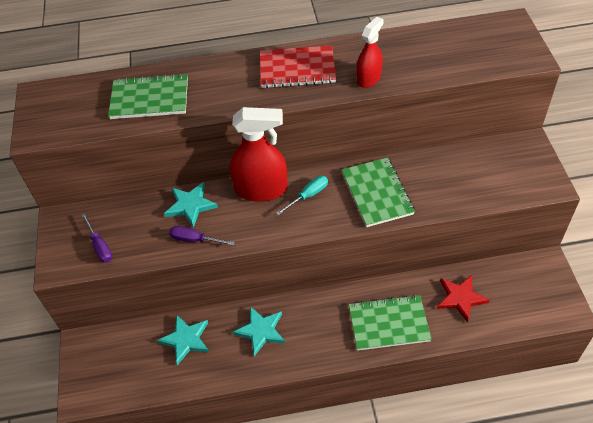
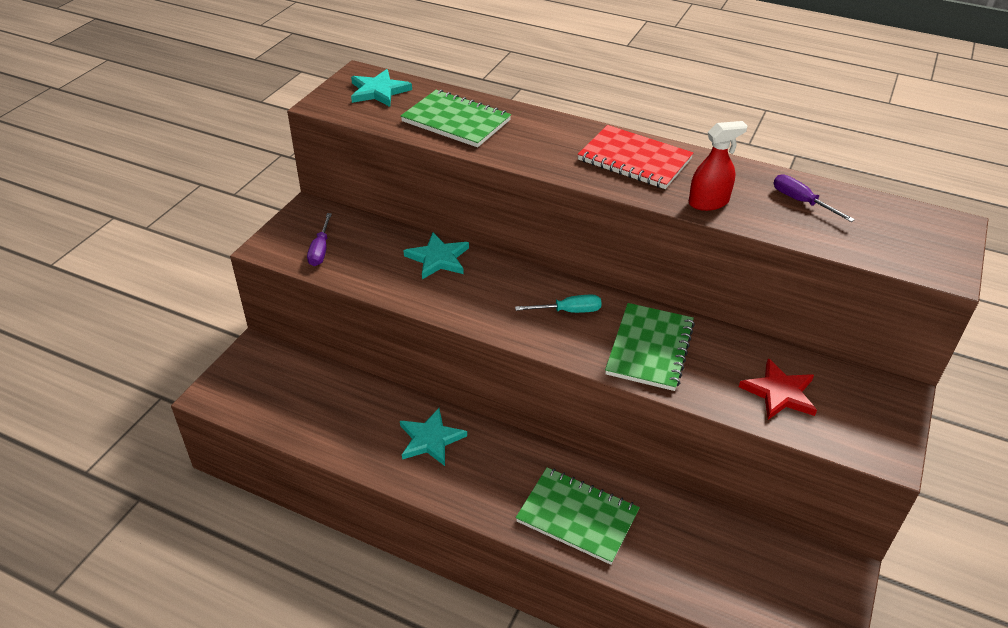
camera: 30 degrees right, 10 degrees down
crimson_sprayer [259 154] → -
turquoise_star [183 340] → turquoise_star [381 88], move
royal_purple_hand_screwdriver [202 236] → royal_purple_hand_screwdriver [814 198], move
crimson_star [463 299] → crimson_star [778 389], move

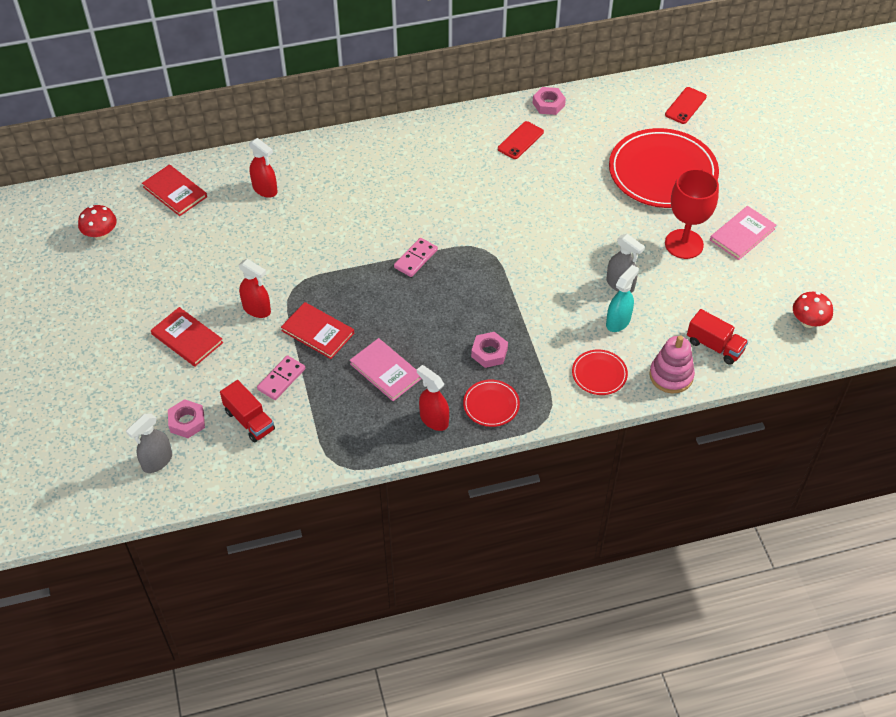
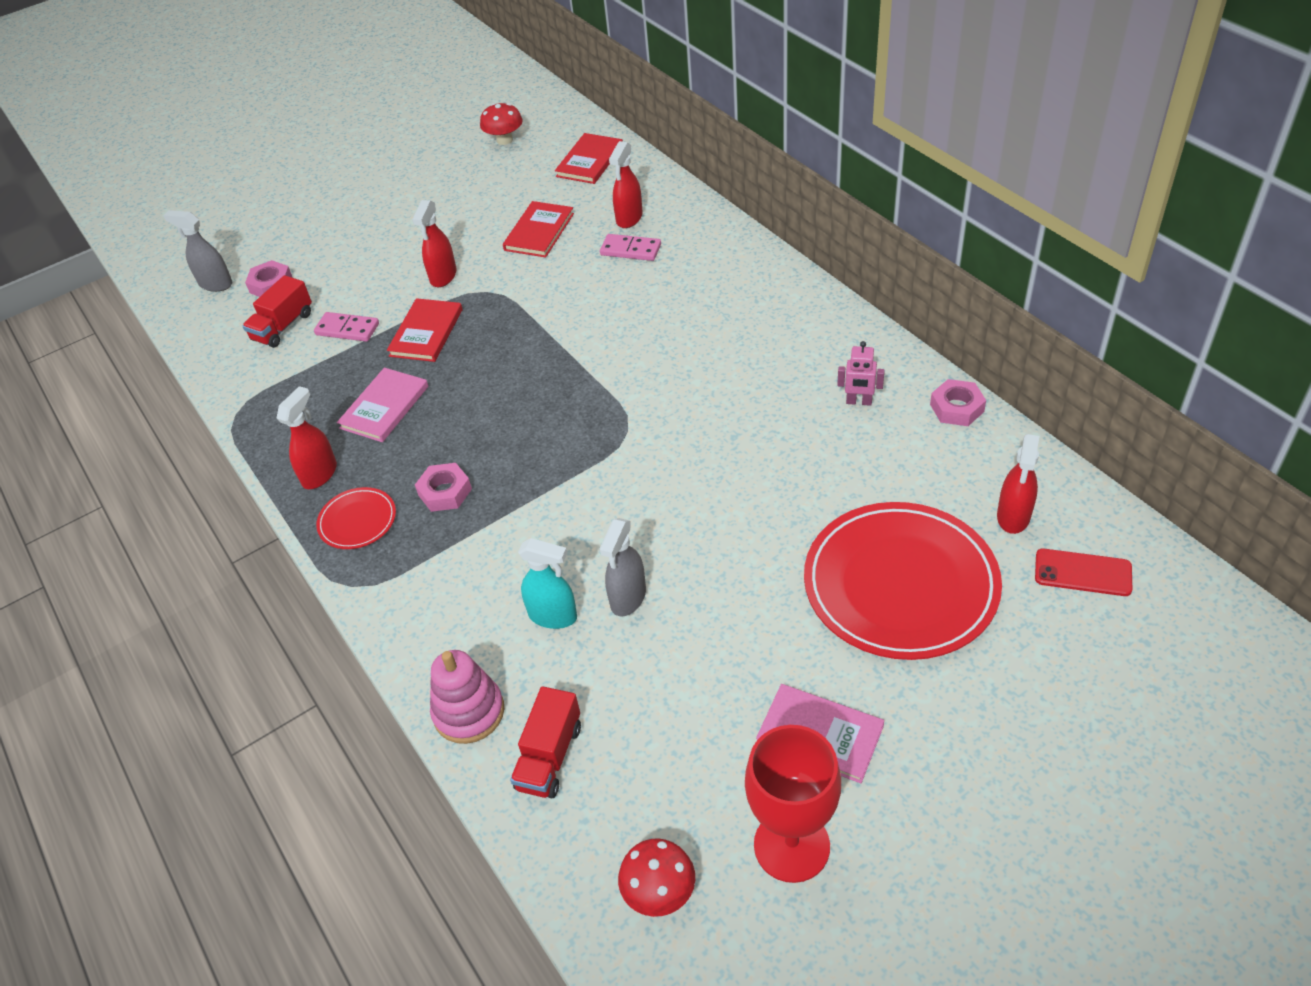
camera: 75 degrees right, 5 degrees down
crimson_flat_dish [600 372] → -
- → crimson_sprayer [1018 484]
crimson_book [187 337] → crimson_book [538 229], move
pink_domino_tile [416 257] → pink_domino_tile [630 247], move
crimson_wine_glass [692 214] → crimson_wine_glass [793 804], move
crimson_phone [521 140] → pink_toy_robot [861 373]

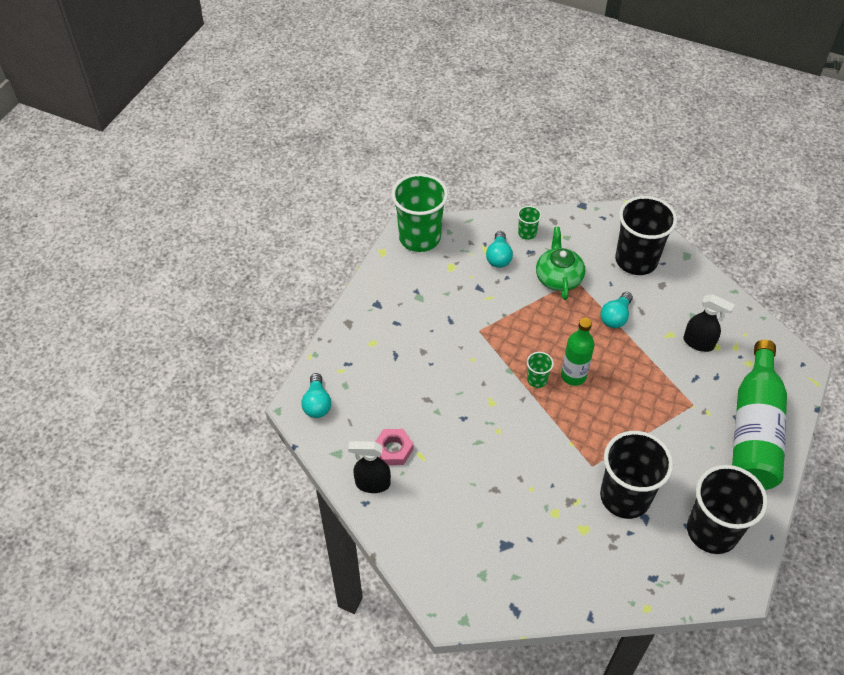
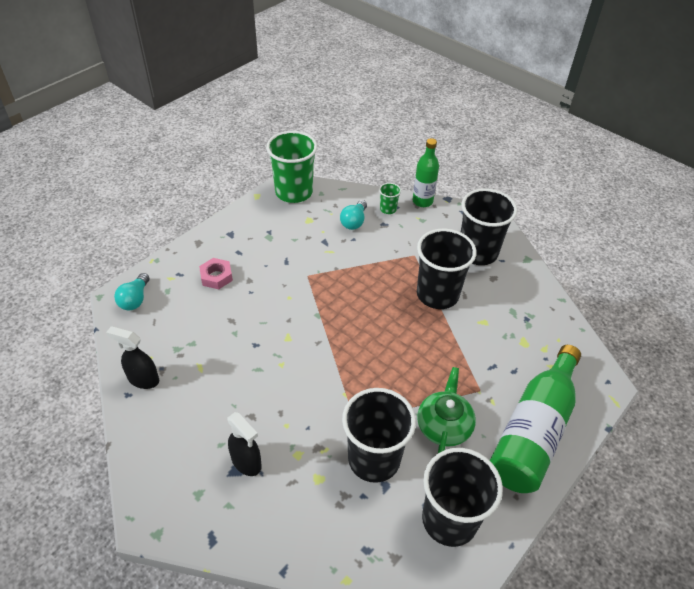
camera: 15 degrees right, 5 degrees down
leaf-green_tumbler [540 370] → -
pink_hexagon_nut [394 447] → pink_hexagon_nut [216 273], move
leaf-green_china_teapot [560 263] → leaf-green_china_teapot [446 410], move
leaf-green_flask [578 352] → leaf-green_flask [426 172], move
ebony_sprayer [709 323] → ebony_sprayer [244 444], move
turquoise_bulb [616 310] → ebony_tumbler [447 269]

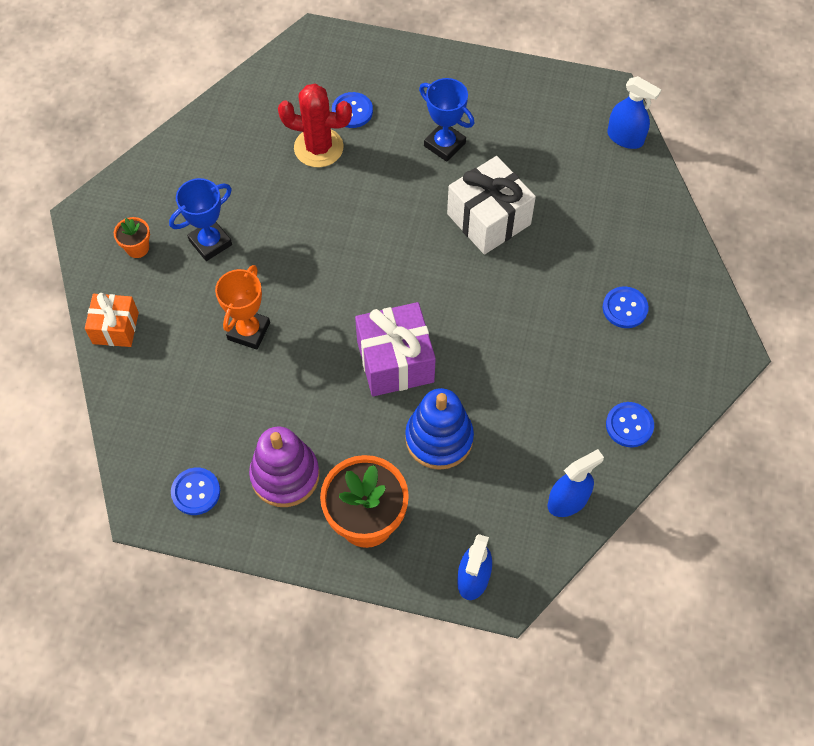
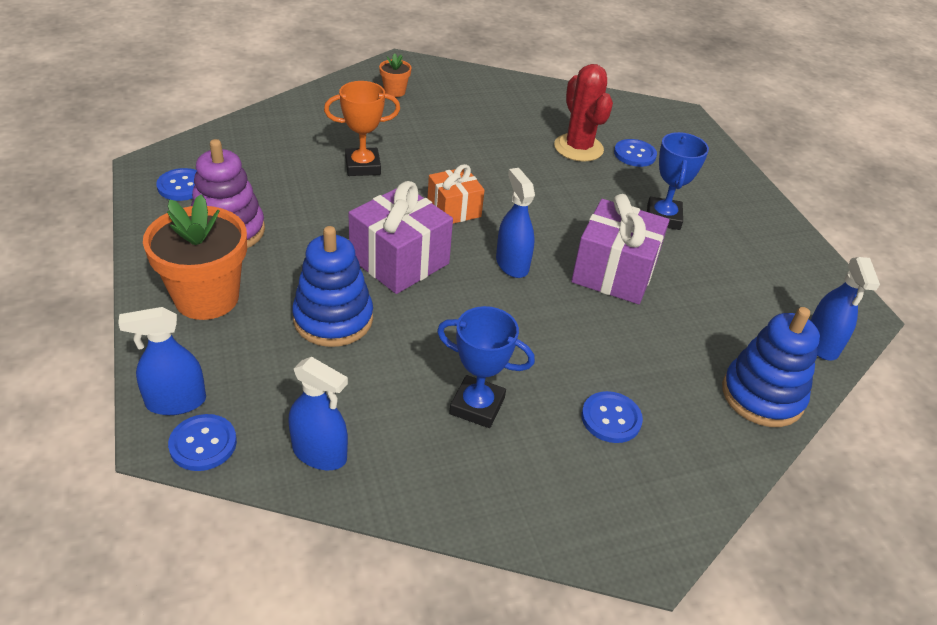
camera: 55 degrees right, 20 degrees down
- → cobalt_sprayer [515 223]
- → cobalt_ring_stacker [771 367]
orange_present [112 320] → orange_present [455 193], move
cobalt_prize_cup [200 219] → cobalt_prize_cup [486 367], move
cobalt_button [630 424] → cobalt_button [202 442], move
snow-white_present [491 205] → royal_purple_present [620 249]

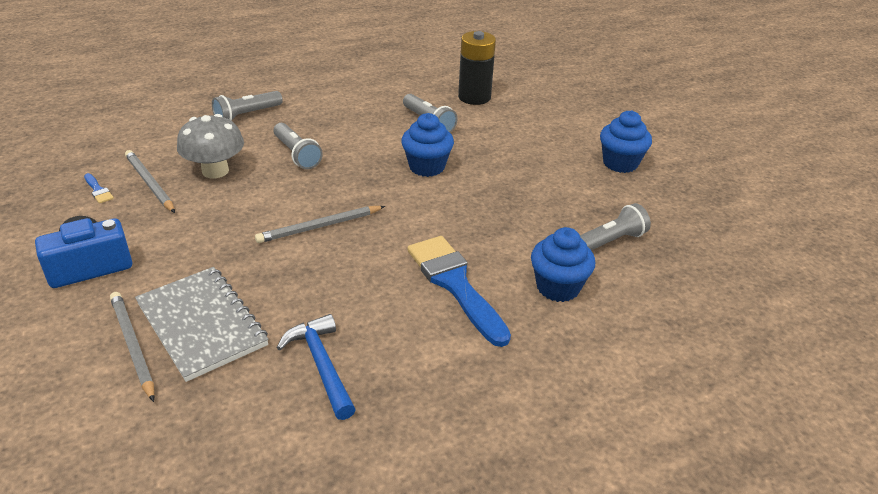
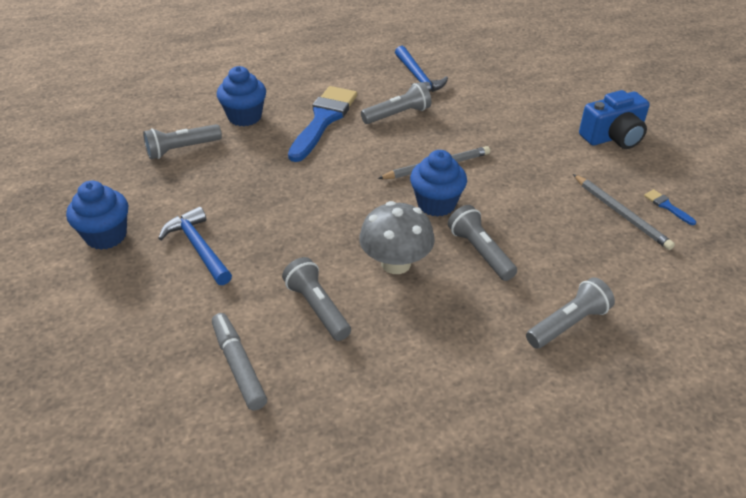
camera: 175 degrees left, 5 degrees up
gray_pencil [132 347] → -
gray_notepad [202 324] → -
- → cobalt_hammer [195 246]
- → gray_pocket_torch [396 103]
gray_mushroom [210 146] → gray_mushroom [397 237], move
cobalt_cupcake [427 145] → cobalt_cupcake [438 183], move
ebony_battery [477 68] → gray_marker_pen [239 361]
cobalt_brush [459 291] → cobalt_brush [322 124], 135 degrees counterclockwise

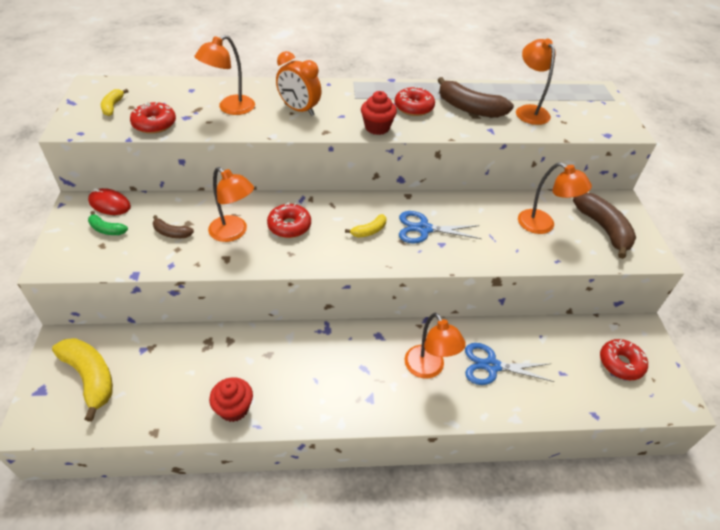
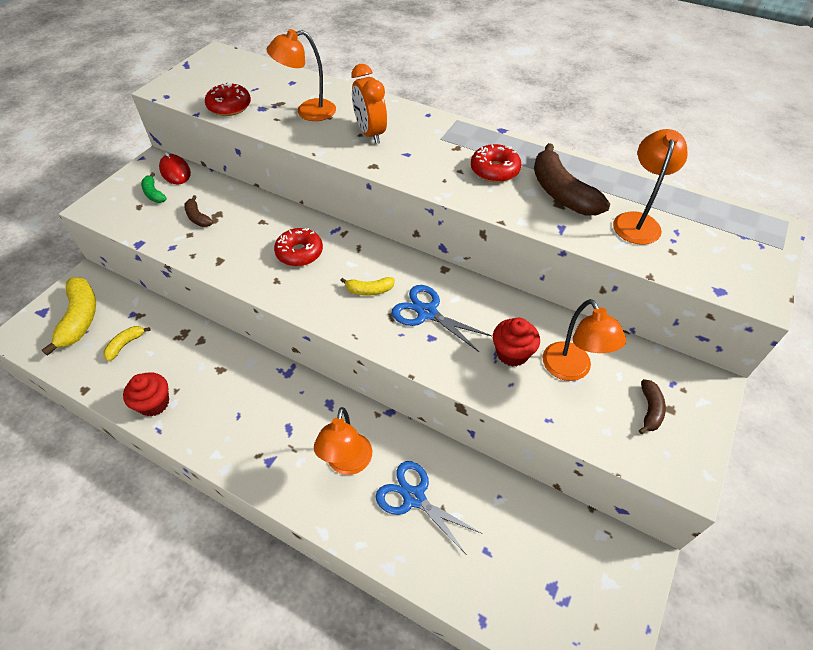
camera: 35 degrees right, 5 degrees up
orange_lamp [231 204] → -
crimson_donut [624 359] → -
bright_yellow_banana_fruit [115 102] → bright_yellow_banana_fruit [126 343], move
crimson_cupcake [379 113] → crimson_cupcake [516 342], move
dark_brown_banana_fruit [604 226] → dark_brown_banana_fruit [652 406], x0.51

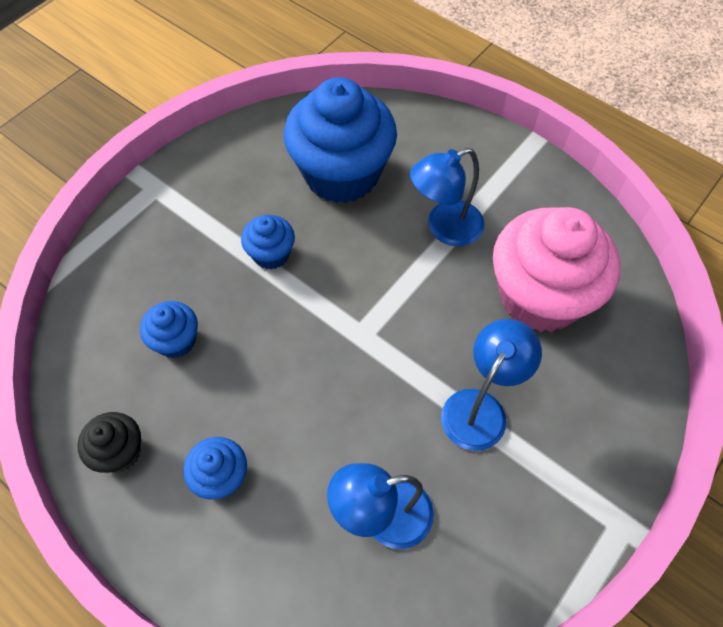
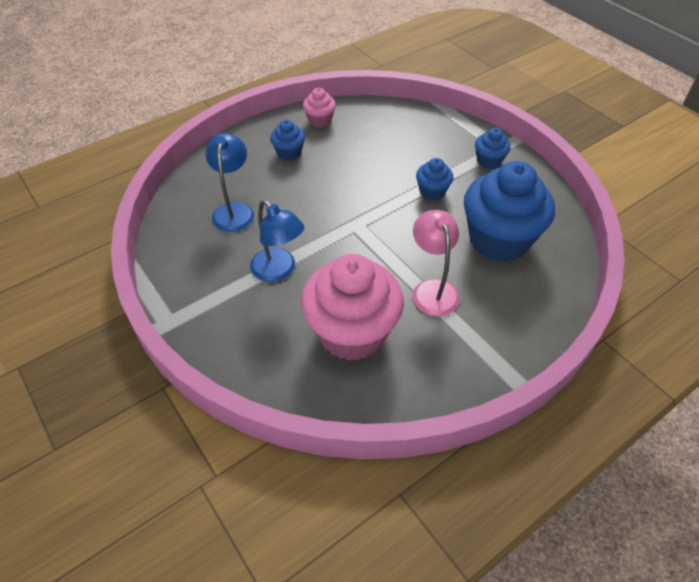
camera: 105 degrees right, 10 degrees down
cobalt_cupcake [169 329] → cobalt_cupcake [493 148], move
ebony_cupcake [109 442] → pink_cupcake [319 108]
cobalt_lamp [447 197] → pink_lamp [436 263]

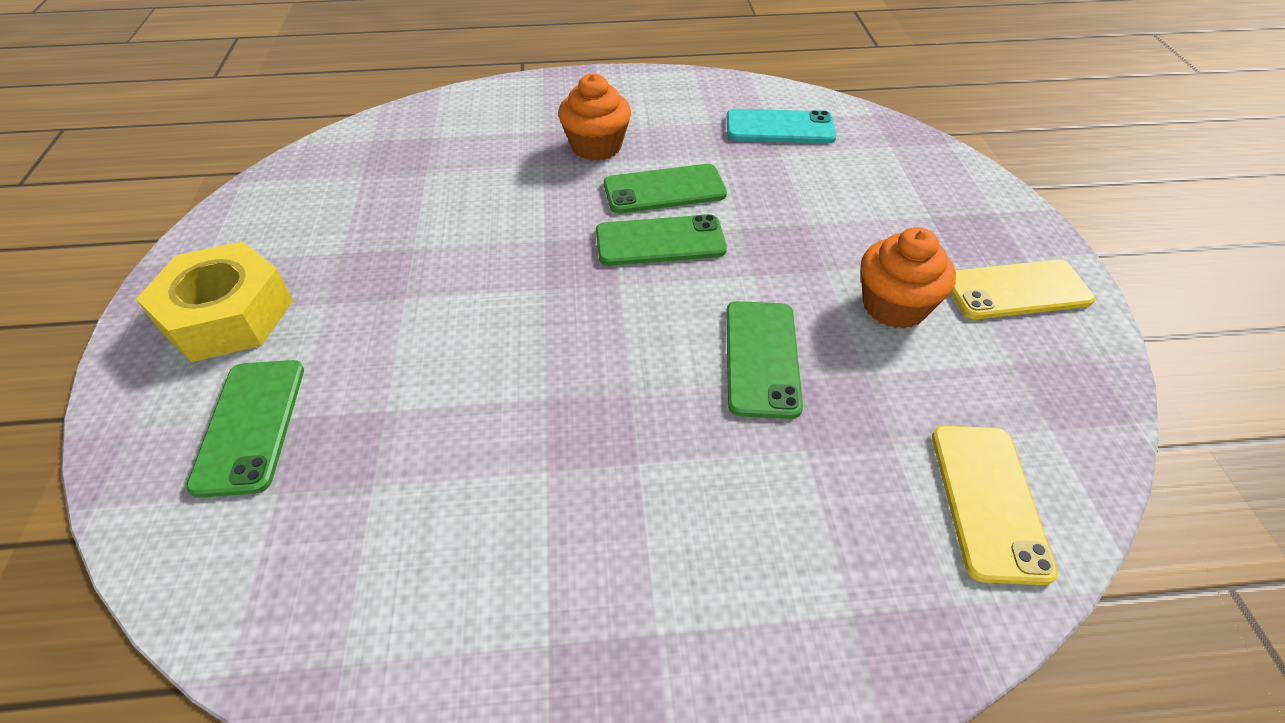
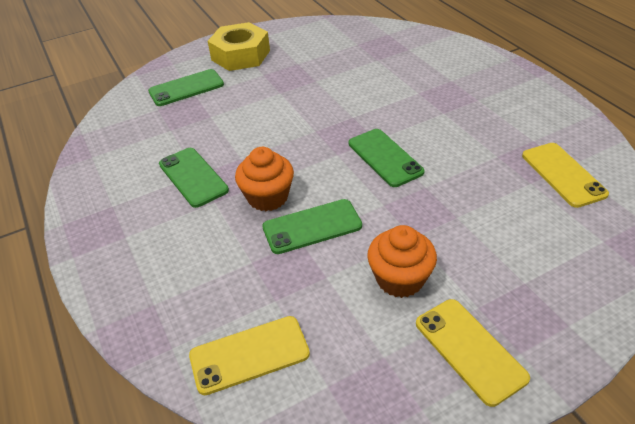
camera: 70 degrees right, 5 degrees down
orange_cupcake [594 117] → orange_cupcake [264 179], move
leaf-green_phone [665 188] → leaf-green_phone [194 178], move
turquoise_phone [781 126] → bright_yellow_phone [565 175]

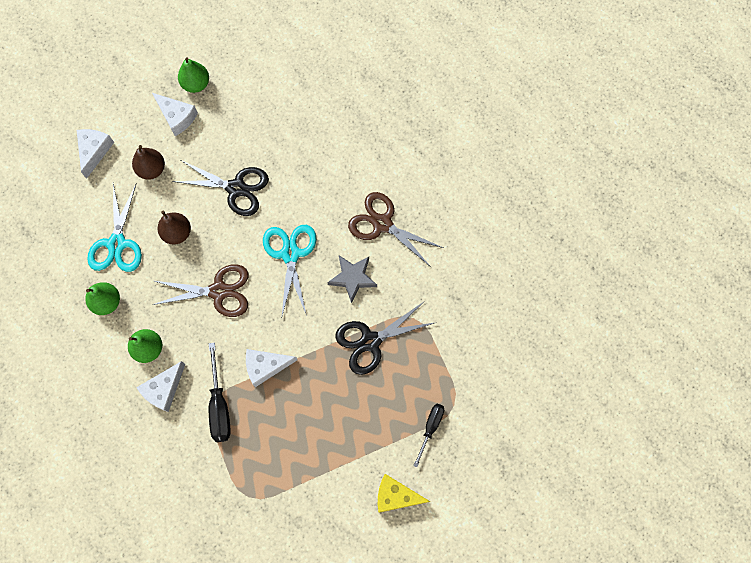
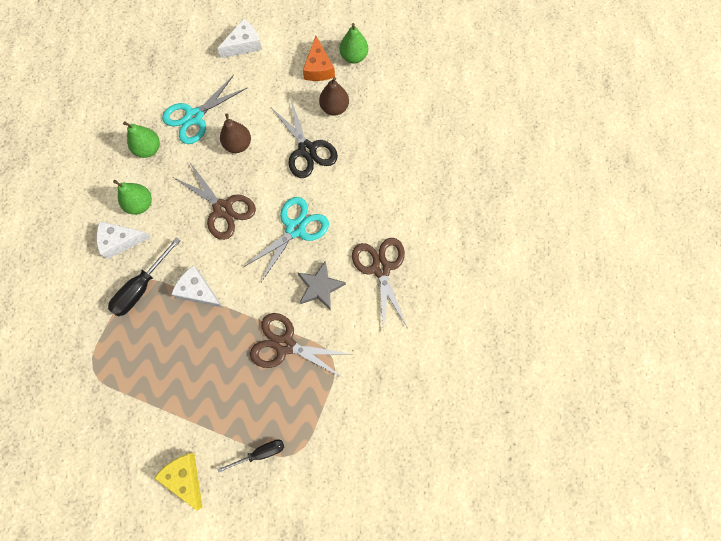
camera: 45 degrees right, 0 degrees up
dark_brown_pear [148 162] → dark_brown_pear [334 96], move
snow-white_cheese_wedge [175 114] → orange_cheese_wedge [319 58]
ebony_scissors [385 338] → dark_brown_scissors [299 346]

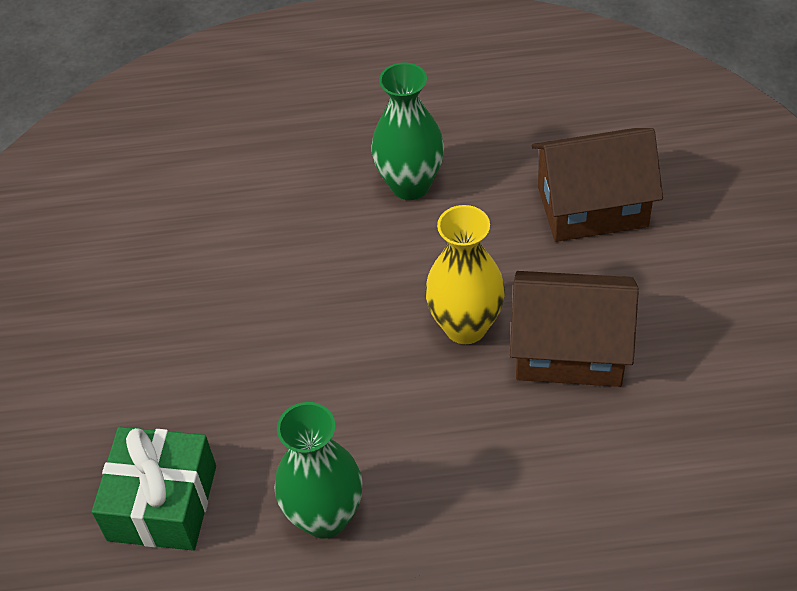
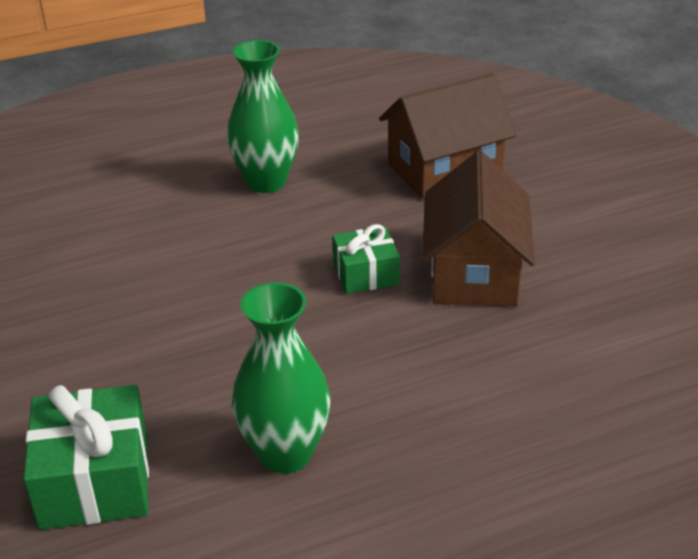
camera: 20 degrees left, 15 degrees down
bright_yellow_flower_vase [465 274] → leaf-green_present [366 259]
dark_brown_toy_house [574 329] → dark_brown_toy_house [478 229], 75 degrees counterclockwise

